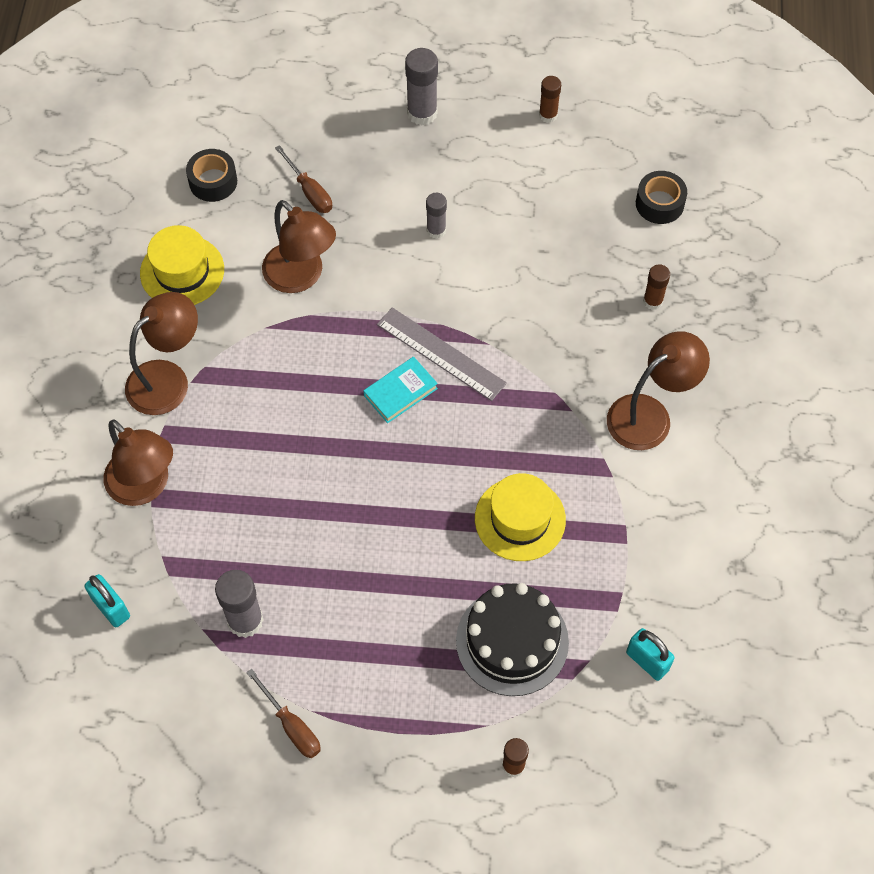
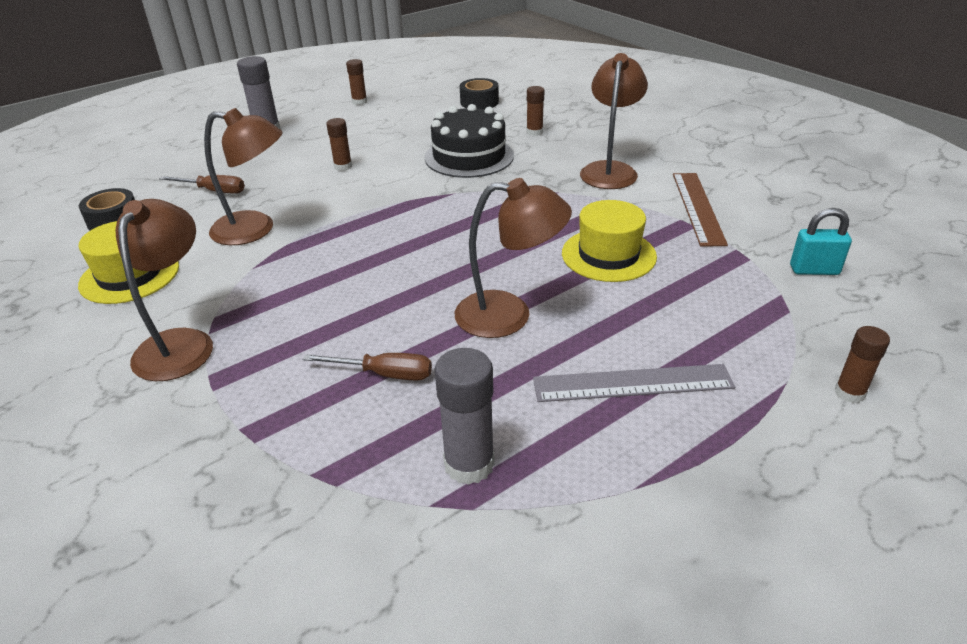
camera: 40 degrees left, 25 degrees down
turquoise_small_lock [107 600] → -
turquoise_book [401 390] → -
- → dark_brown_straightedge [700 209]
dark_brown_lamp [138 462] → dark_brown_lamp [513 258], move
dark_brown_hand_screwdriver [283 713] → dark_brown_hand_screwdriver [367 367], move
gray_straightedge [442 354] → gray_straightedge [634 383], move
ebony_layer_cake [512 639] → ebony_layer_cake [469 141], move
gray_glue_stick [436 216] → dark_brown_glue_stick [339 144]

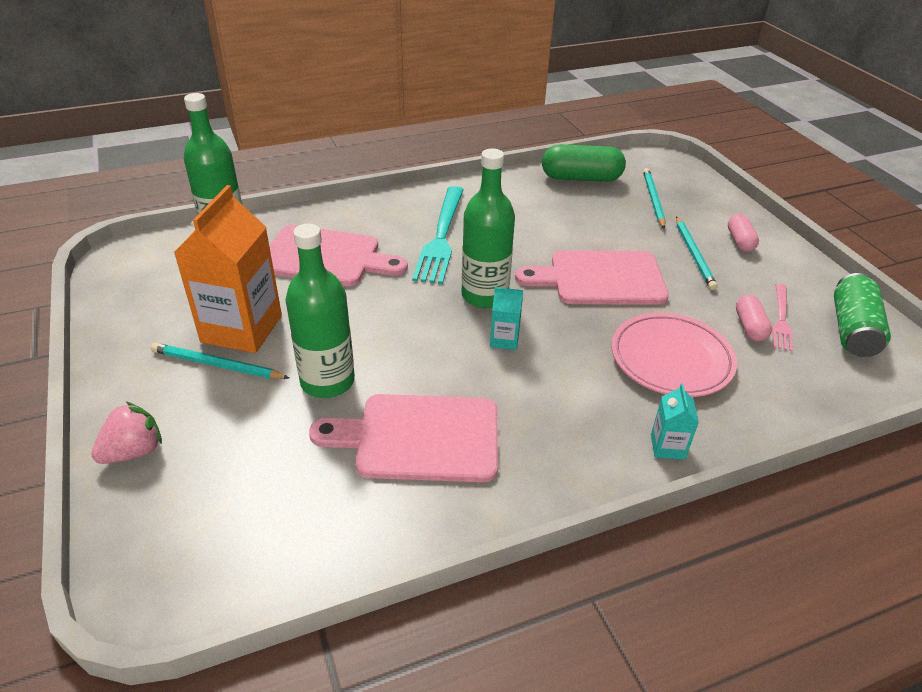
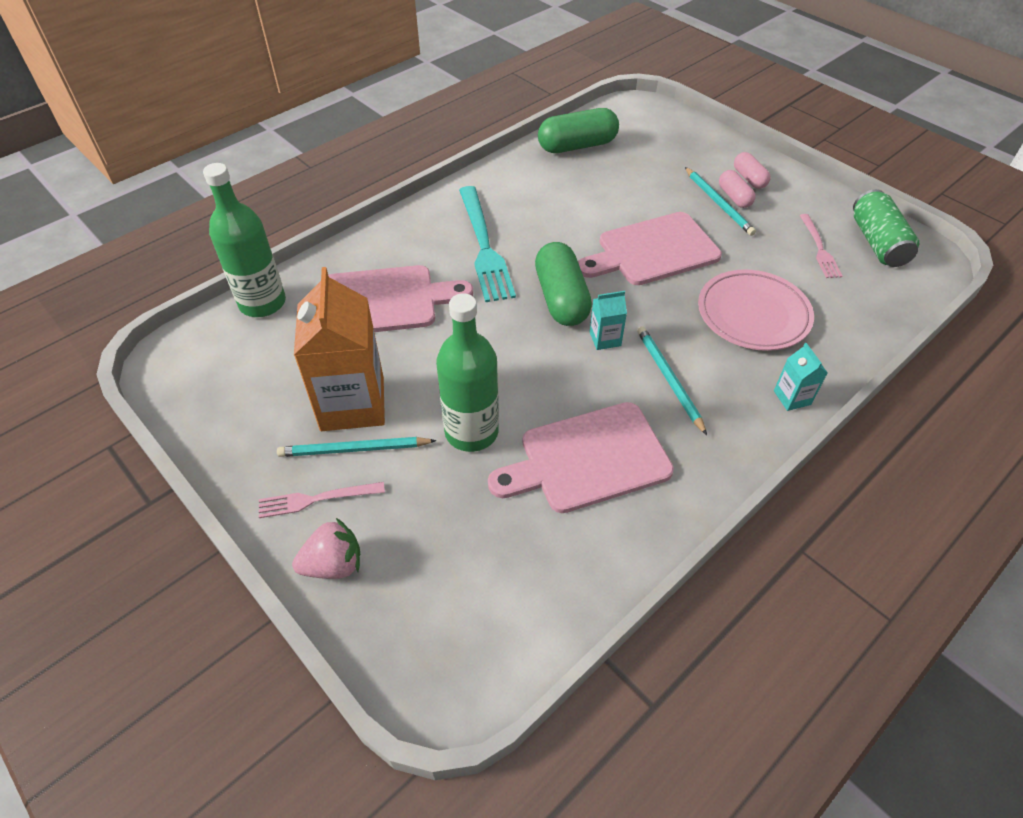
camera: 20 degrees left, 10 degrees up
- → pink_table_fork [322 500]
turquoise_pencil [654 198] → turquoise_pencil [672 380], move
pink_pill_shape [754 318] → pink_pill_shape [737 189], move
leaf-green_flask [488 228] → leaf-green_pill_shape [563 284]
pink_berry [126 432] → pink_berry [326 548], 45 degrees clockwise

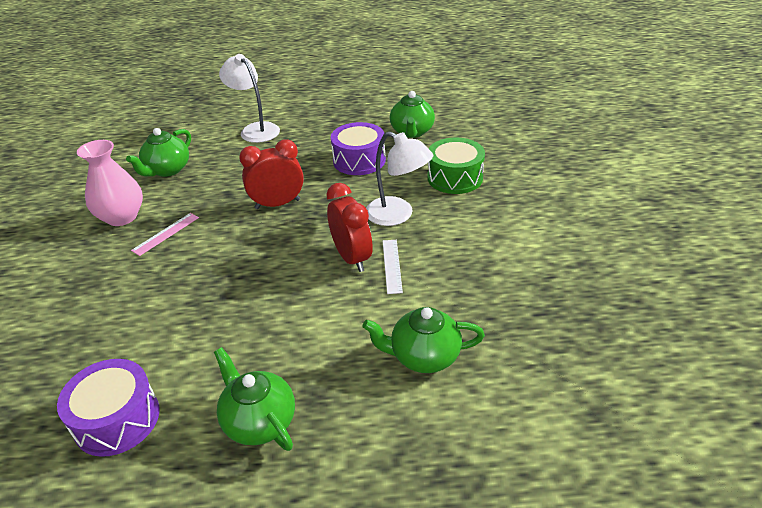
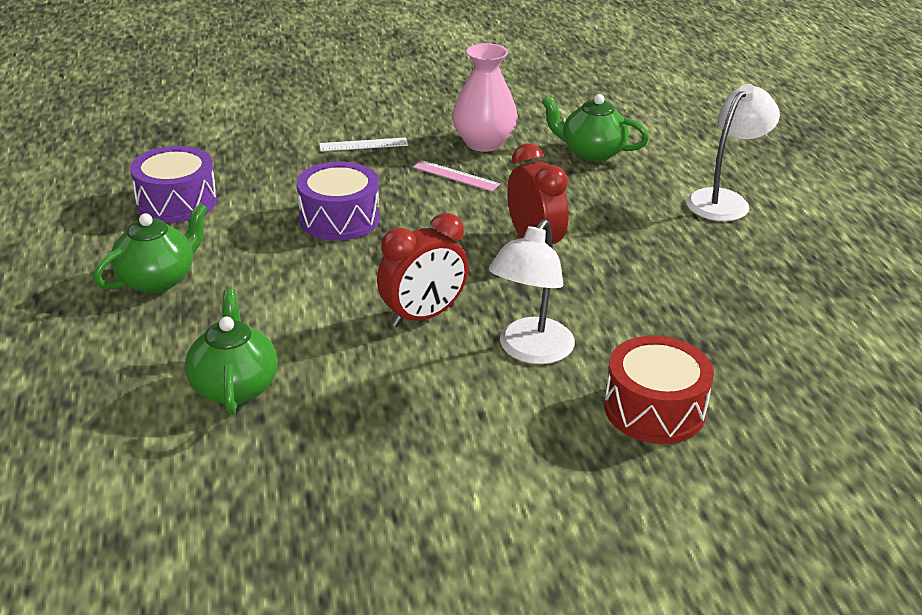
camera: 80 degrees right, 5 degrees down
leaf-green_china_teapot [412 114] → -
royal_purple_toy_drum [358 148] → royal_purple_toy_drum [338 200], move
snow-white_straightedge [393 267] → snow-white_straightedge [363 144], move
leaf-green_toy_drum [456 166] → crimson_toy_drum [659 390]

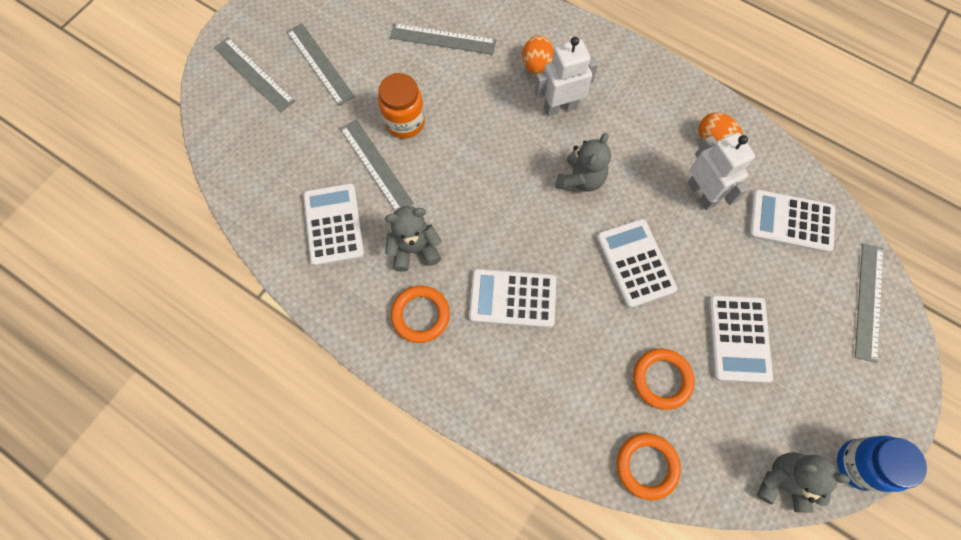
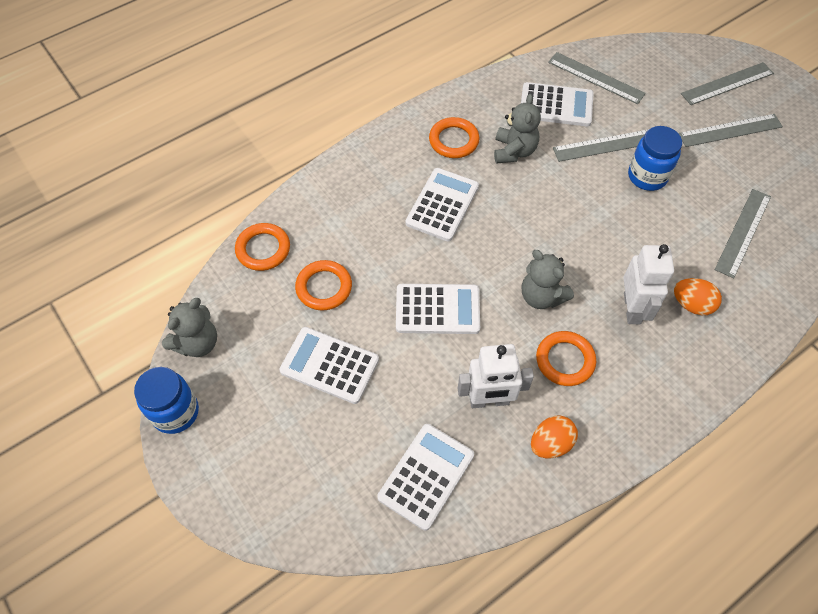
camera: 110 degrees right, 10 degrees down
- → orange_hoop [566 358]
gray_straightedge [869 303] → gray_straightedge [597 78], move
orange_jam_jar [401 105] → cobalt_jam_jar [655 158]

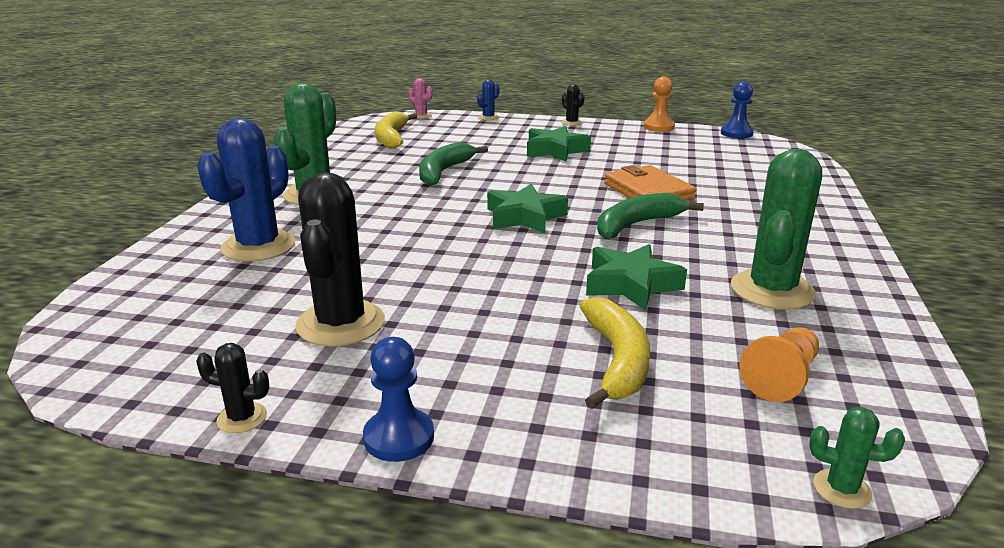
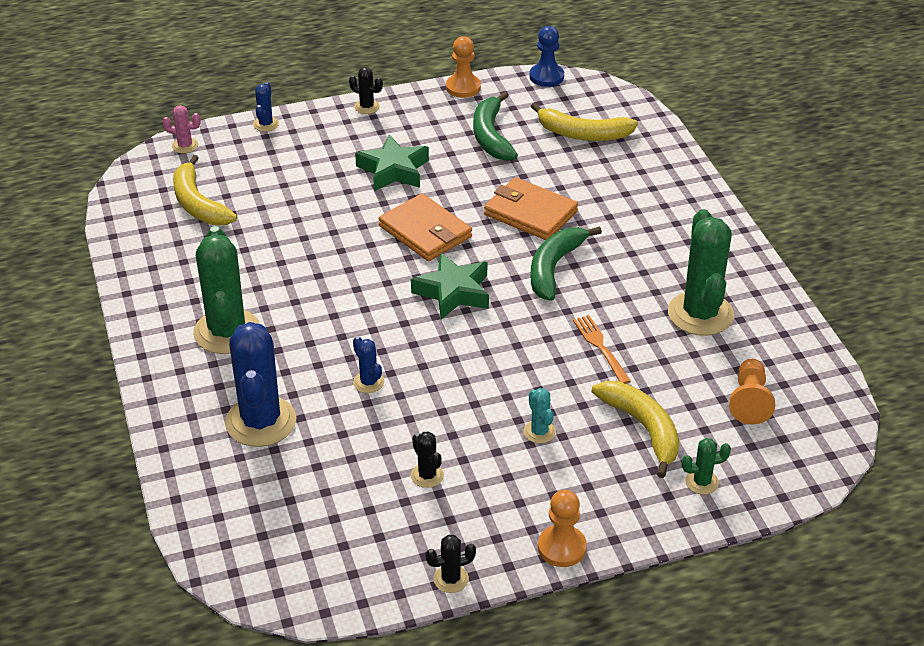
camera: 30 degrees left, 15 degrees up
- → cobalt_cactus [368 364]
- → orange_wallet [425 227]
- → turquoise_cactus [540 415]
- → bright_yellow_banana_fruit [584 121]
leaf-green_banana_fruit [453 164] → leaf-green_banana_fruit [495 126], move
leaf-green_cactus [857 458] → leaf-green_cactus [706 466], move
leaf-green_star [636 277] → orange_table_fork [602 349]
cobalt_chess_pawn [398 399] → orange_chess_pawn [562 528]
ebony_cactus [340 259] → ebony_cactus [427 459], x0.45

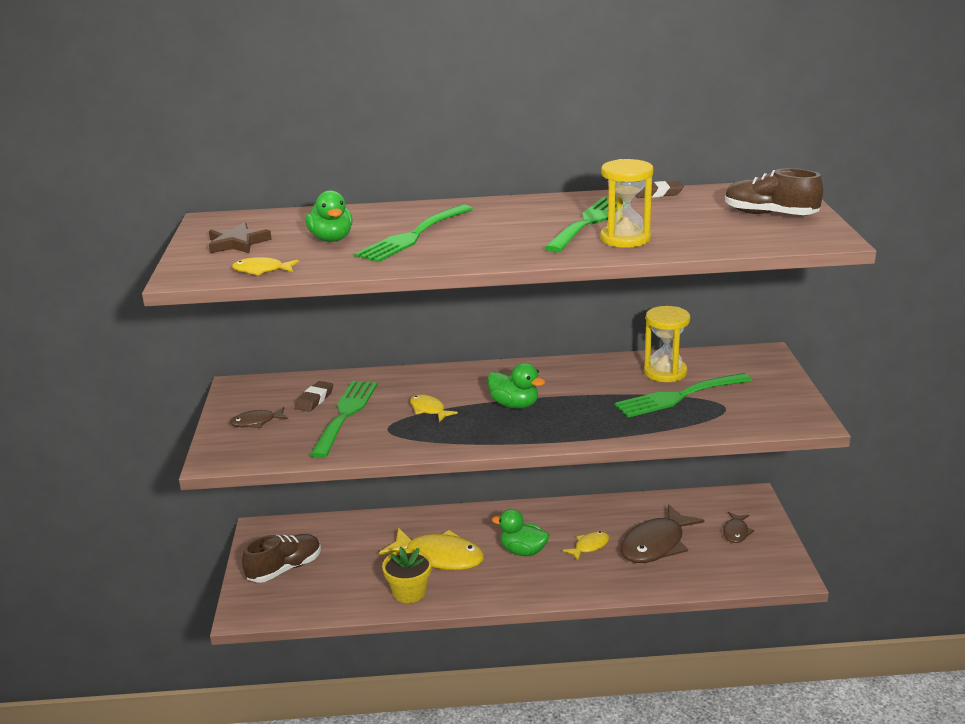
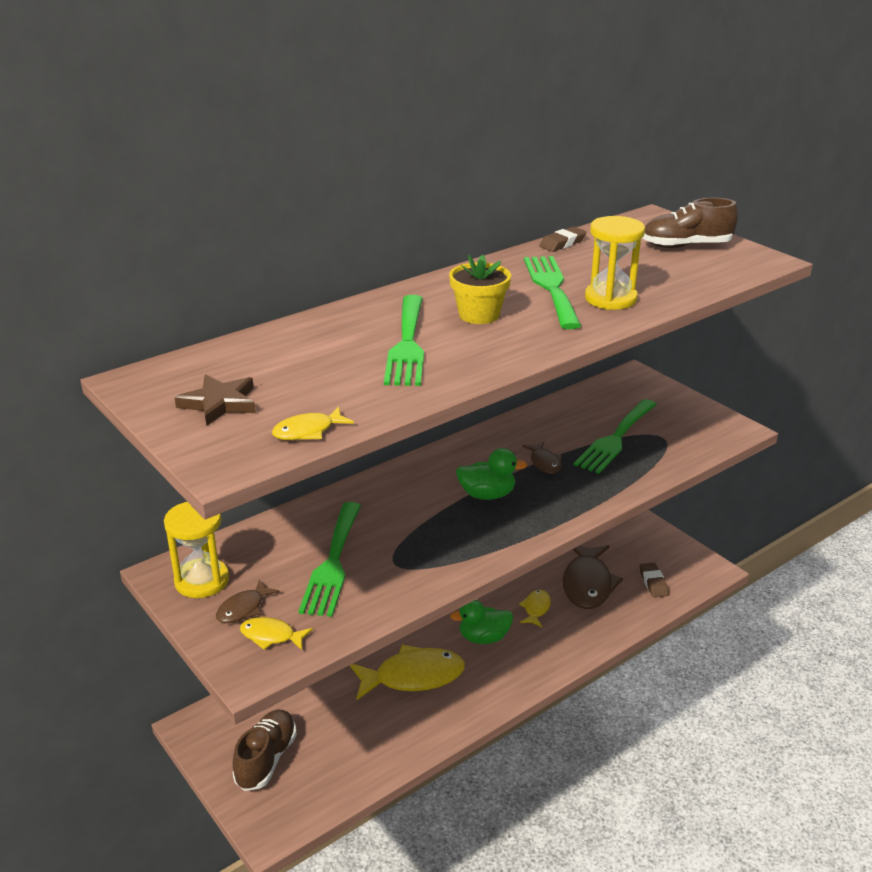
camera: 35 degrees left, 5 degrees up
leaf-green_rubber_duck [328 216] → -
dark_brown_gum_eraser [314 396] → dark_brown_gum_eraser [654 580], move
bright_yellow_potted_plant [407 575] → bright_yellow_potted_plant [480 289], move
bright_yellow_toy_fish [434 408] → bright_yellow_toy_fish [276 633], move
bright_yellow_sandglass [667 344] → bright_yellow_sandglass [196 550], move
dark_brown_toy_fish [738 527] → dark_brown_toy_fish [542 457], move
leaf-green_table_fork [344 419] → leaf-green_table_fork [330 559], 150 degrees counterclockwise

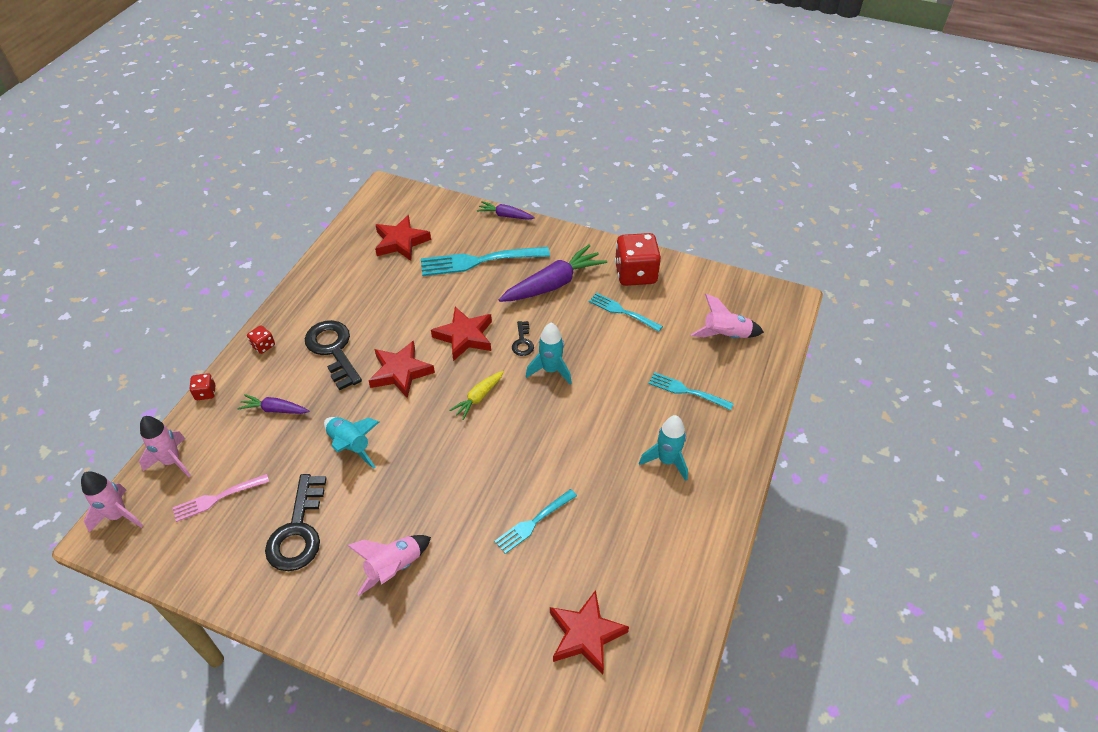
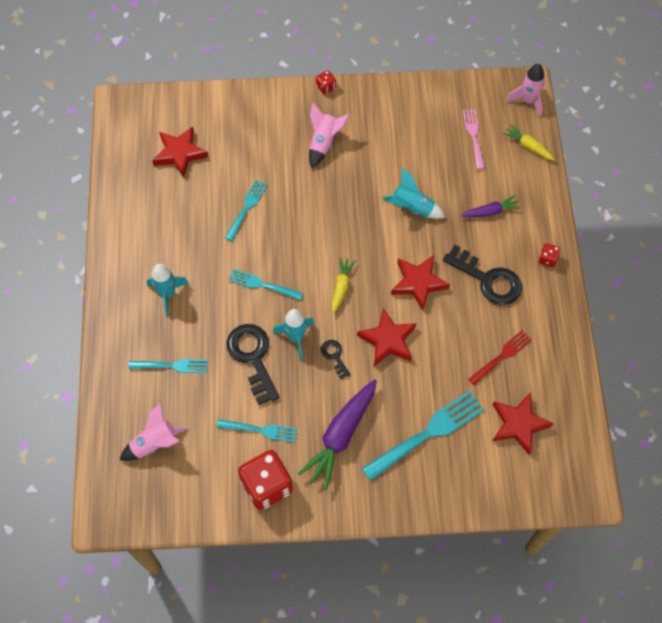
camera: 155 degrees right, 15 degrees up
royal_purple_root_vegetable [506 210] → -
- → turquoise_table_fork [266 284]
- → crimson_table_fork [500 357]
crimson_dice [202 386] → crimson_dice [326 82], move
ebony_door_key [296 522] → ebony_door_key [252 364], move
pink_toy_rocket [165 446] → bright_yellow_root_vegetable [529 142]
pink_table_fork [221 498] → pink_table_fork [474 139], 45 degrees counterclockwise

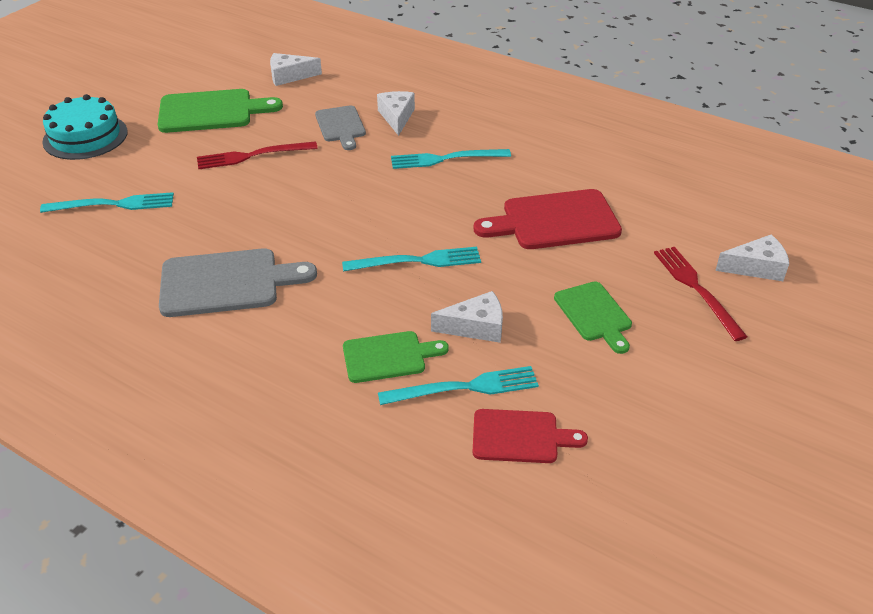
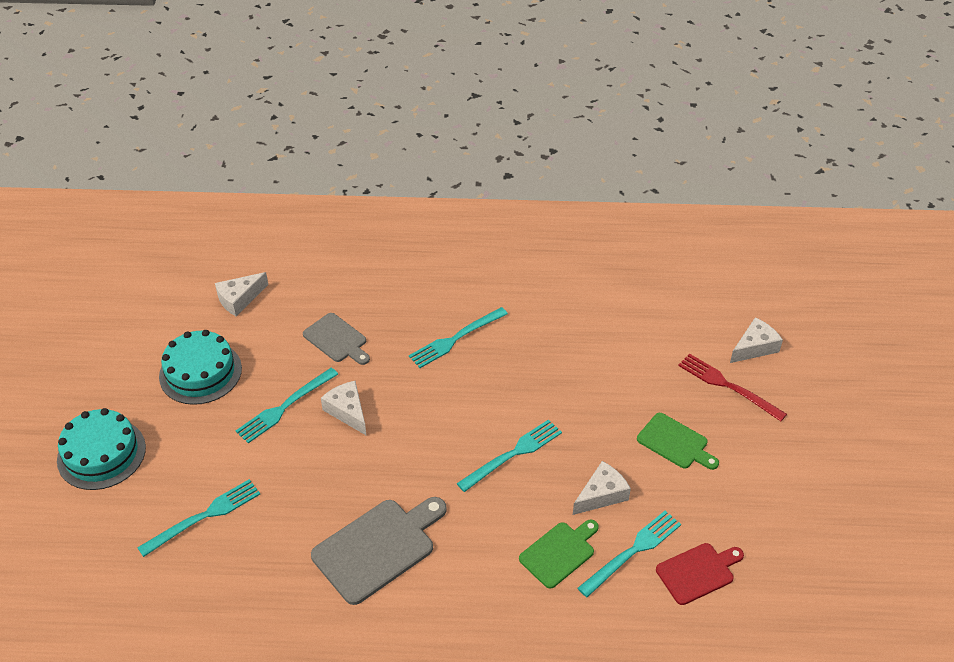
camera: 30 degrees left, 5 degrees up
crimson_cutting_board [548 219] → -
snow-white_cheese_wedge [396 113] → snow-white_cheese_wedge [344 408], move
leaf-green_cutting_board [220 111] → turquoise_layer_cake [200 367]
crimson_table_fork [257 155] → turquoise_table_fork [287 405]

